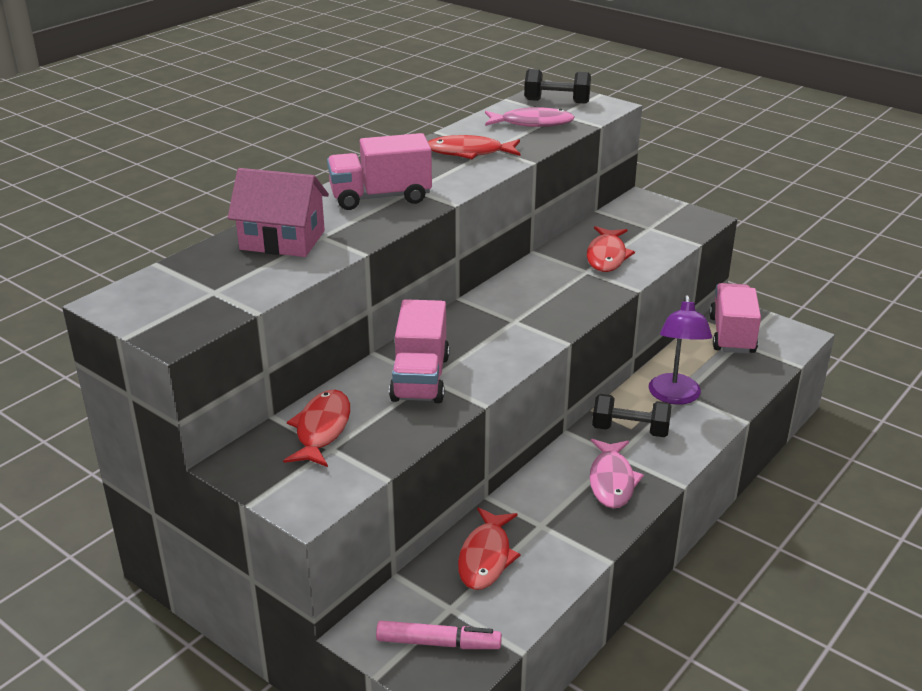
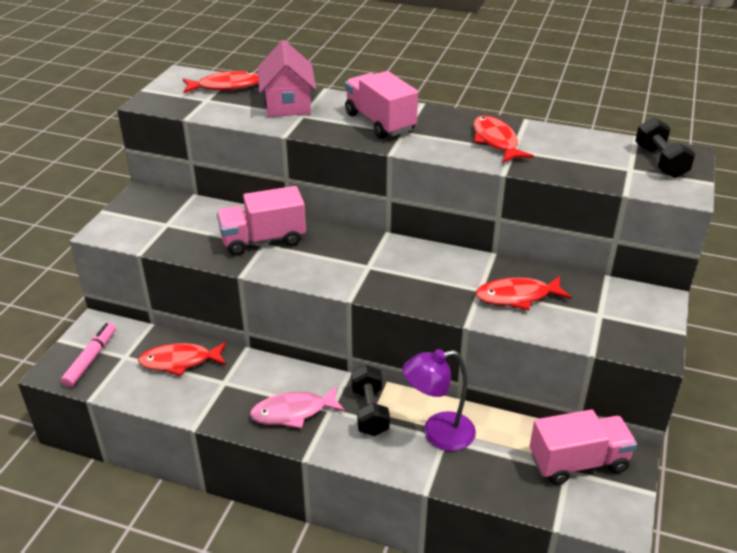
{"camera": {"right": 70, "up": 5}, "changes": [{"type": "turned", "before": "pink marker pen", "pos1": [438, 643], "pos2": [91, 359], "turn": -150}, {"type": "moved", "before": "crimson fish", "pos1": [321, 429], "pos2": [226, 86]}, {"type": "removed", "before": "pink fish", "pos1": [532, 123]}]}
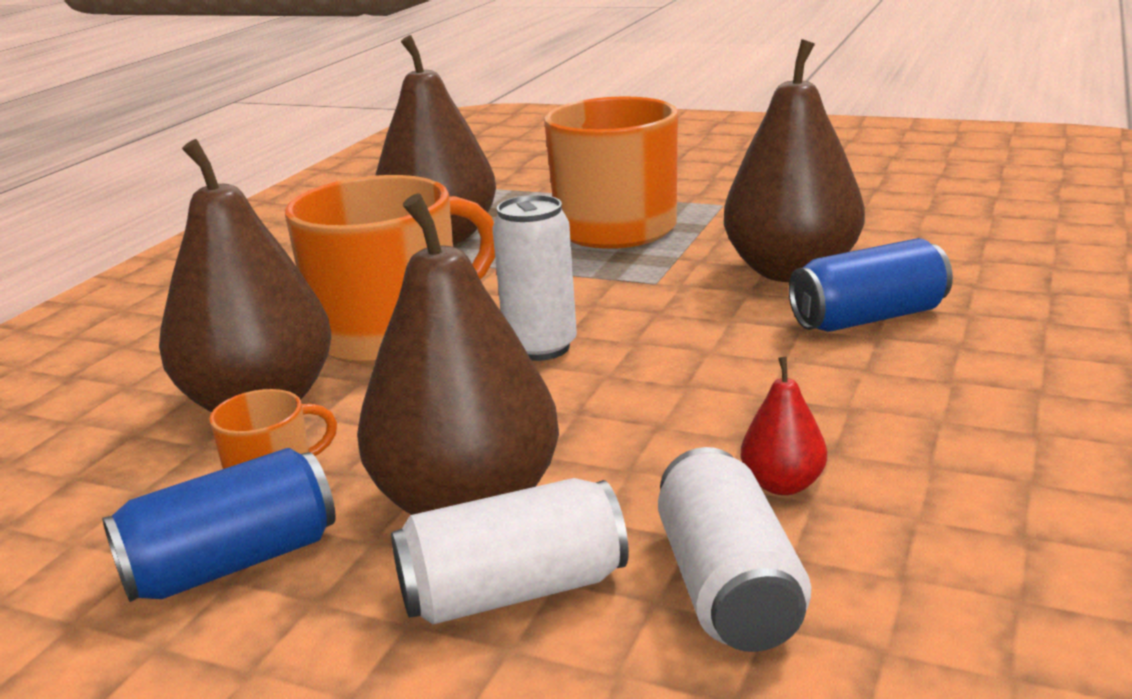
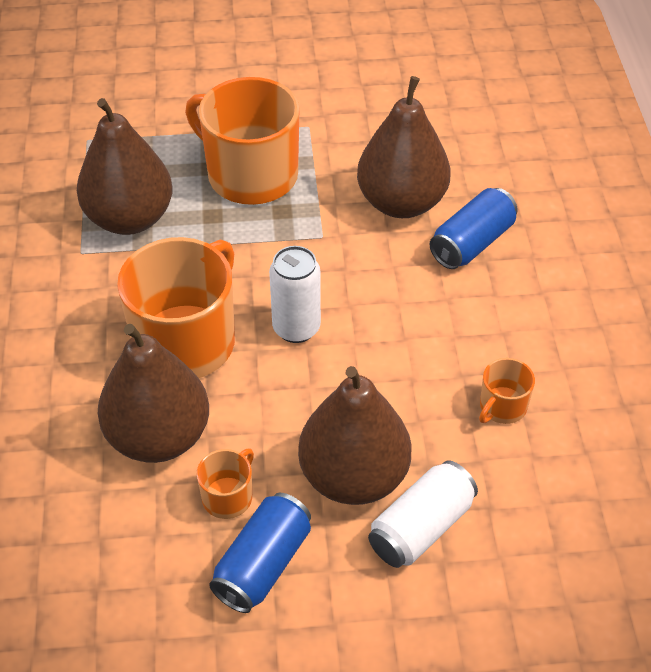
{"camera": {"right": -30, "up": 25}, "changes": [{"type": "replaced", "before": "crimson pear fruit", "after": "orange coffee mug", "pos1": [783, 485], "pos2": [502, 407]}, {"type": "removed", "before": "white tin", "pos1": [728, 587]}]}
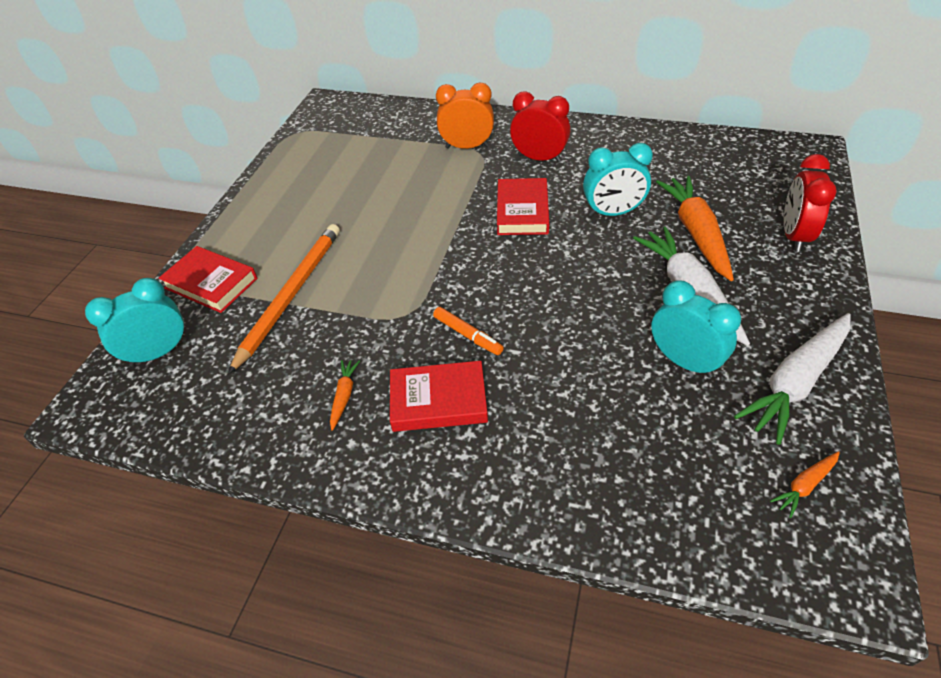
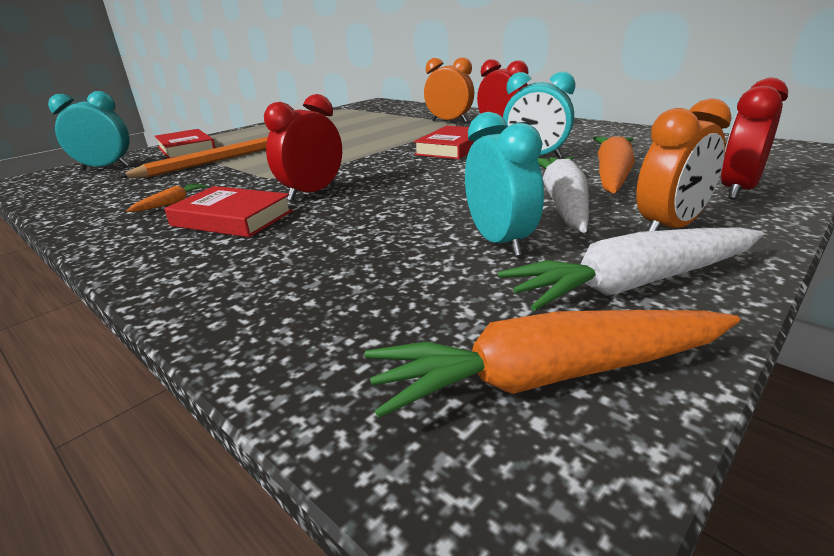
{"camera": {"right": 25, "up": -20}, "changes": [{"type": "replaced", "before": "orange marker pen", "after": "crimson clock", "pos1": [467, 335], "pos2": [312, 193]}, {"type": "resized", "before": "orange carrot", "pos1": [804, 485], "pos2": [548, 376], "scale": 2.21}, {"type": "added", "after": "orange clock", "pos2": [669, 227]}]}
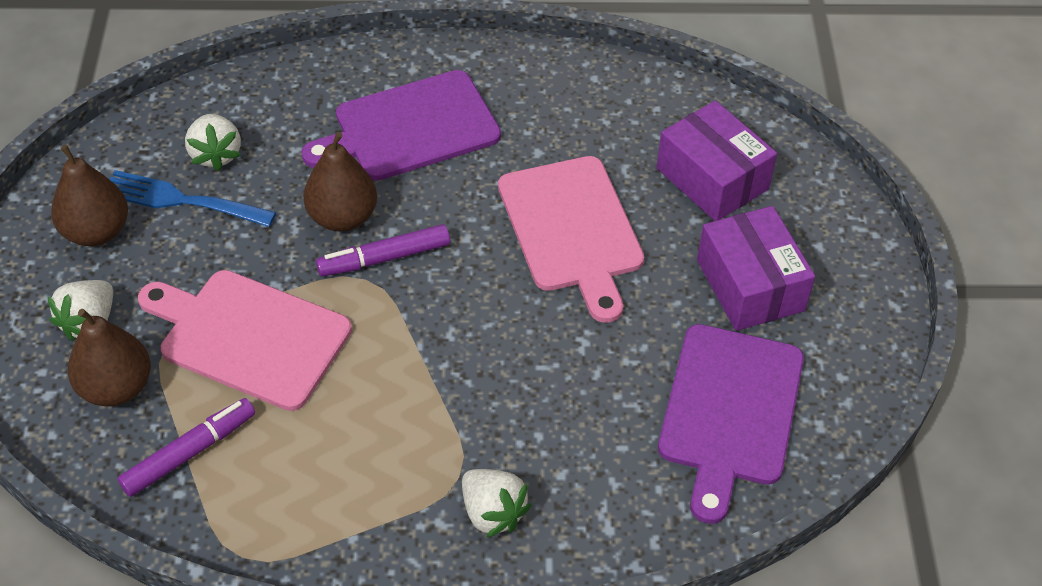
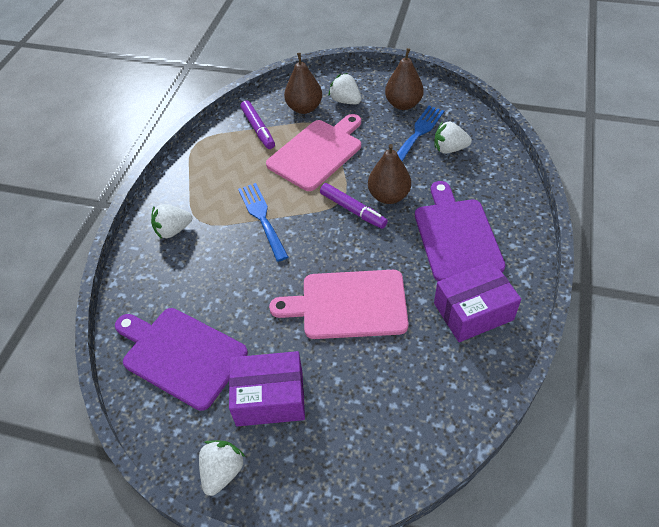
{"camera": {"right": 110, "up": 0}, "changes": [{"type": "added", "after": "white toy strawberry", "pos2": [222, 471]}, {"type": "added", "after": "blue dinner fork", "pos2": [262, 218]}, {"type": "turned", "before": "purple marker pen", "pos1": [384, 258], "pos2": [353, 210], "turn": 135}, {"type": "moved", "before": "purple box", "pos1": [712, 179], "pos2": [473, 311]}]}
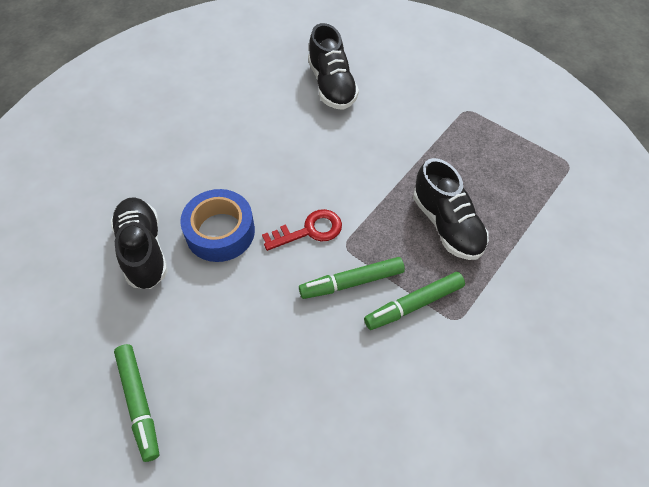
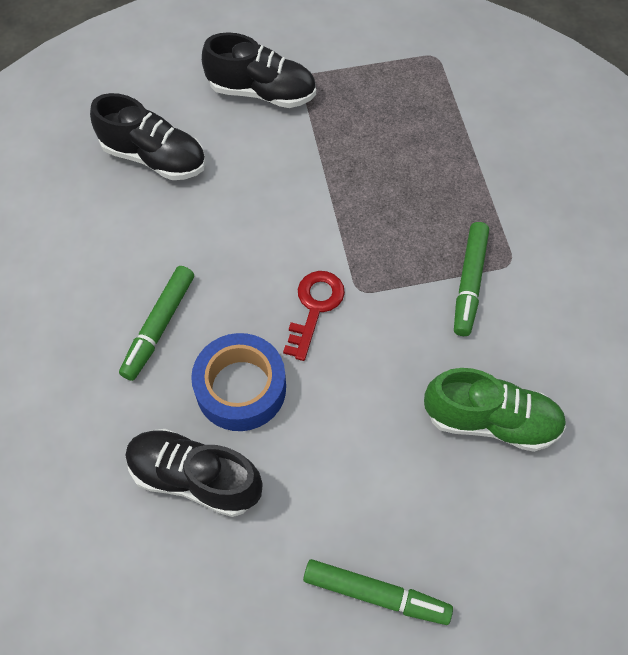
{"camera": {"right": -50, "up": 5}, "changes": [{"type": "moved", "before": "green marker pen", "pos1": [351, 282], "pos2": [159, 326]}, {"type": "moved", "before": "black lace-up shoe", "pos1": [447, 225], "pos2": [262, 92]}, {"type": "added", "after": "green lace-up shoe", "pos2": [491, 420]}]}
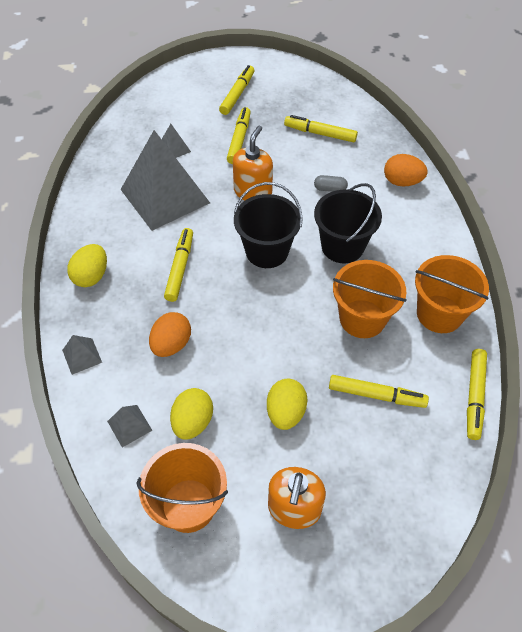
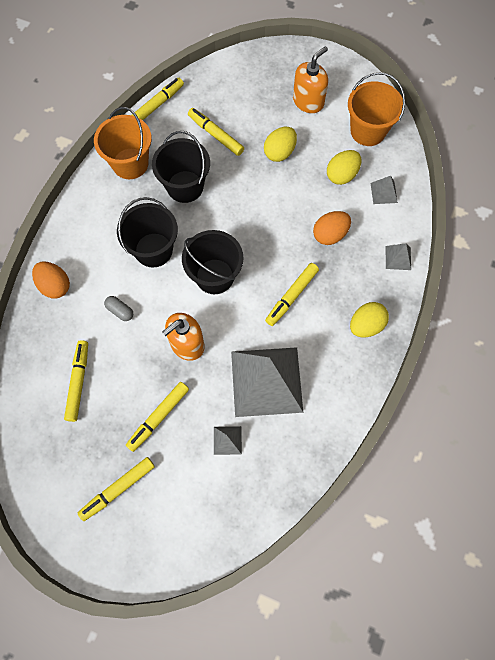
{"camera": {"right": -150, "up": 15}, "changes": [{"type": "turned", "before": "bright yellow marker pen", "pos1": [320, 133], "pos2": [78, 382], "turn": -135}, {"type": "recoloured", "before": "orange bucket", "after": "black bucket", "pos1": [362, 319], "pos2": [185, 186]}]}
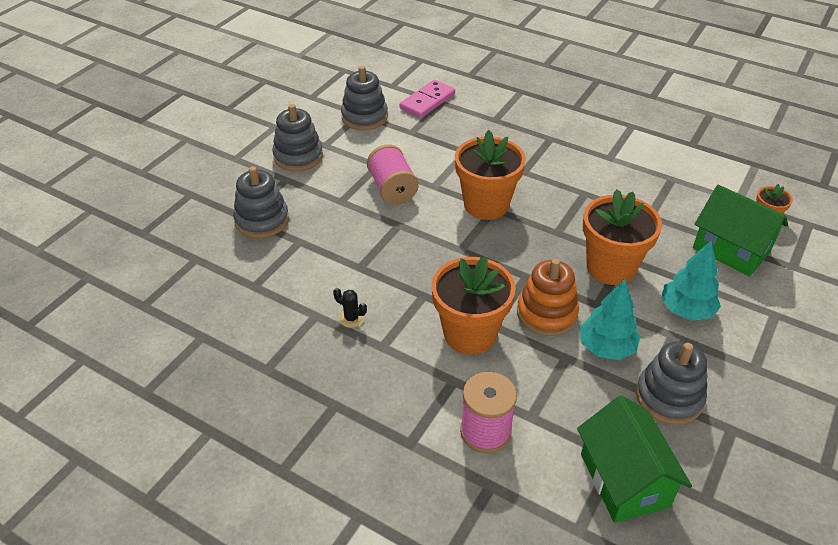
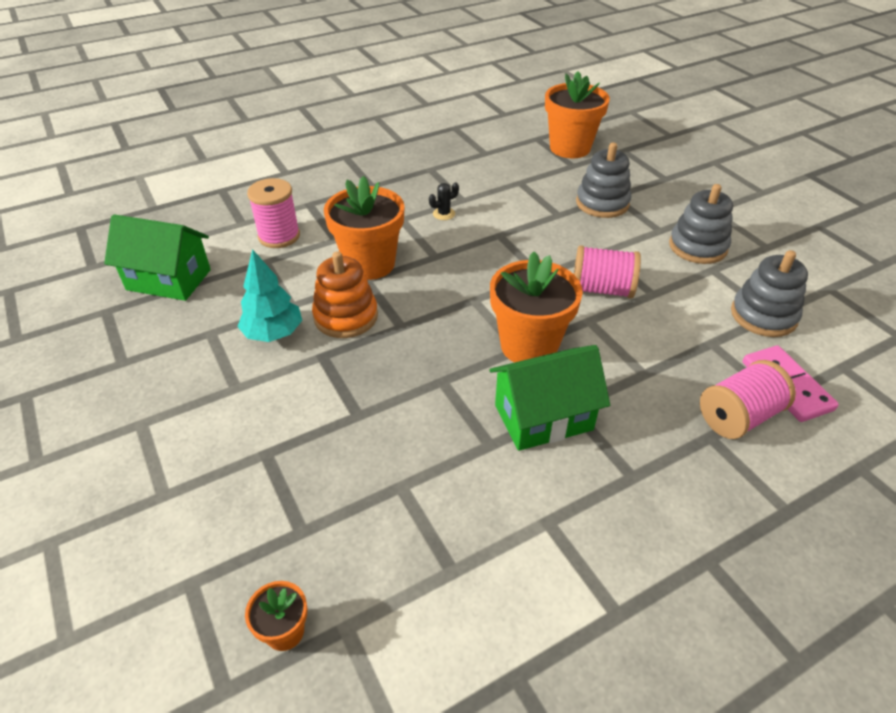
{"camera": {"right": 120, "up": 0}, "changes": [{"type": "moved", "before": "green cottage", "pos1": [731, 250], "pos2": [543, 417]}, {"type": "moved", "before": "orange flower pot", "pos1": [610, 267], "pos2": [570, 148]}, {"type": "added", "after": "pink reel of thread", "pos2": [738, 416]}, {"type": "removed", "before": "grey stacking rings", "pos1": [669, 397]}, {"type": "removed", "before": "aqua fir tree", "pos1": [686, 310]}]}
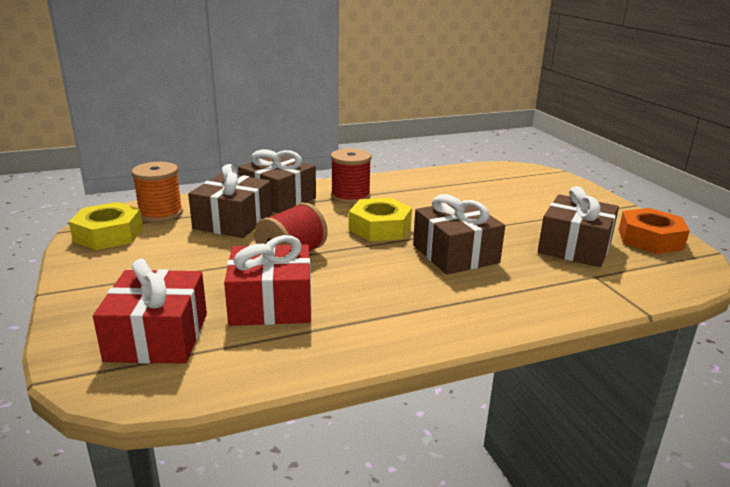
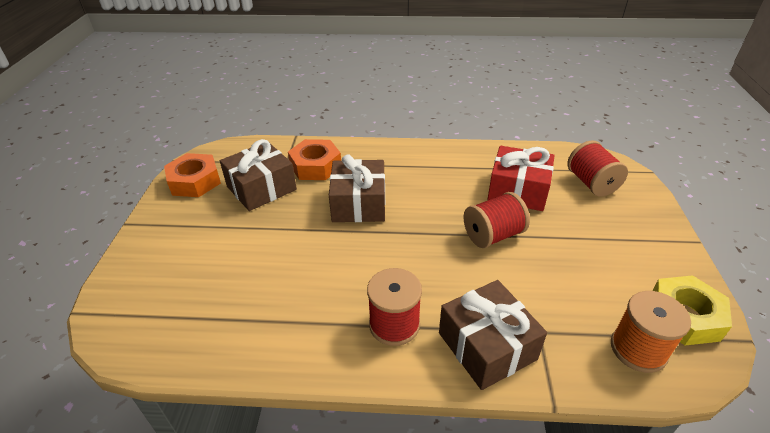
{"camera": {"right": -155, "up": 15}, "changes": [{"type": "added", "after": "orange hex nut", "pos2": [315, 166]}, {"type": "replaced", "before": "crimson gift", "after": "crimson reel of thread", "pos1": [157, 337], "pos2": [591, 183]}, {"type": "removed", "before": "russet gift", "pos1": [233, 221]}, {"type": "removed", "before": "bright yellow hex nut", "pos1": [380, 228]}]}
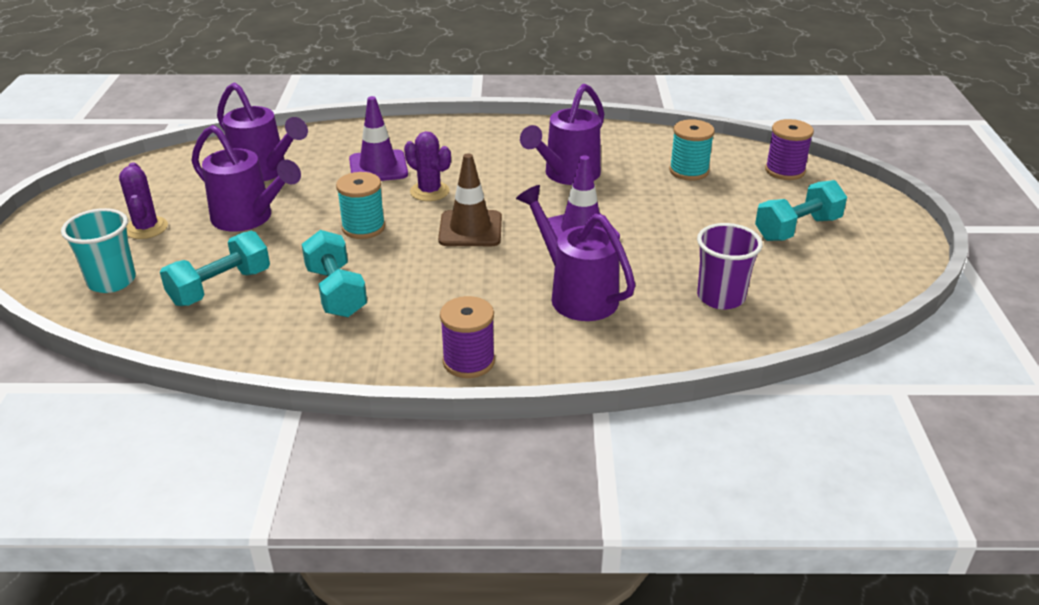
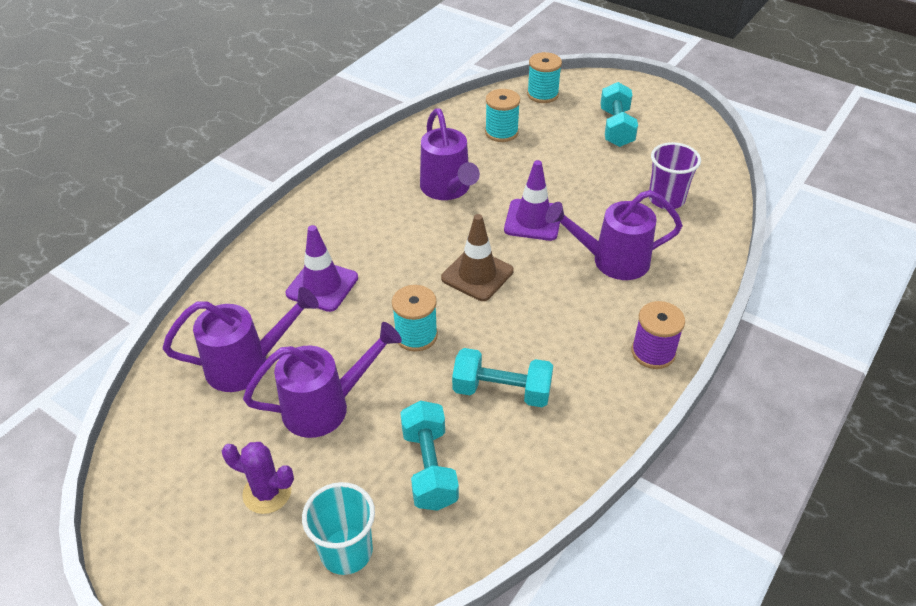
{"camera": {"right": -55, "up": 10}, "changes": [{"type": "recoloured", "before": "purple reel of thread", "after": "aqua reel of thread", "pos1": [785, 171], "pos2": [542, 94]}, {"type": "removed", "before": "purple prickly plant", "pos1": [429, 191]}]}
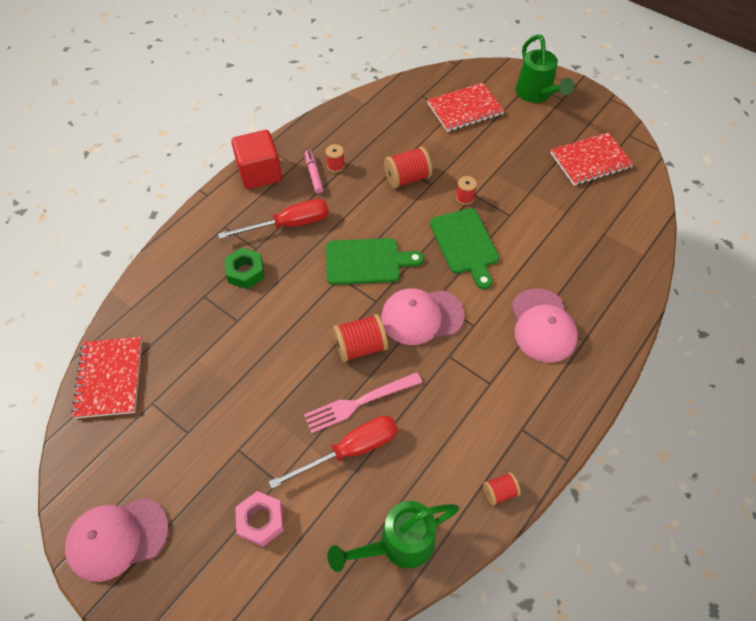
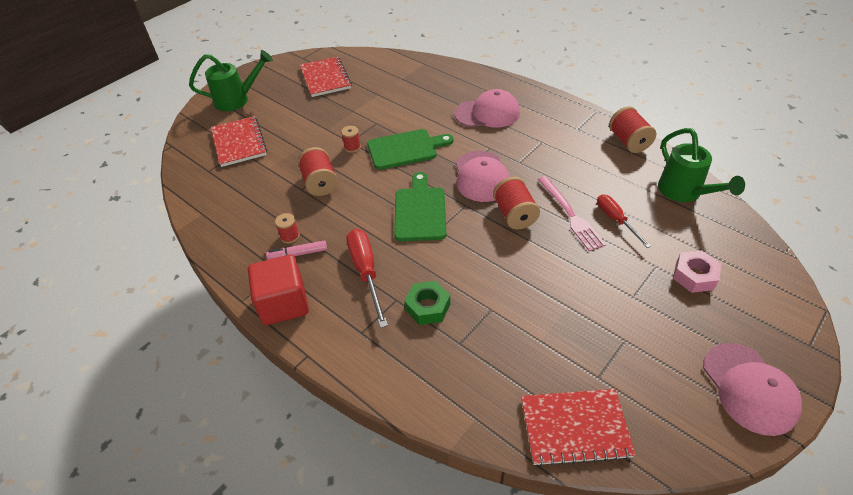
{"camera": {"right": -85, "up": -10}, "changes": [{"type": "resized", "before": "crimson flat screwdriver", "pos1": [350, 450], "pos2": [616, 220], "scale": 0.66}, {"type": "resized", "before": "crimson reel of thread", "pos1": [499, 492], "pos2": [628, 141], "scale": 1.75}]}
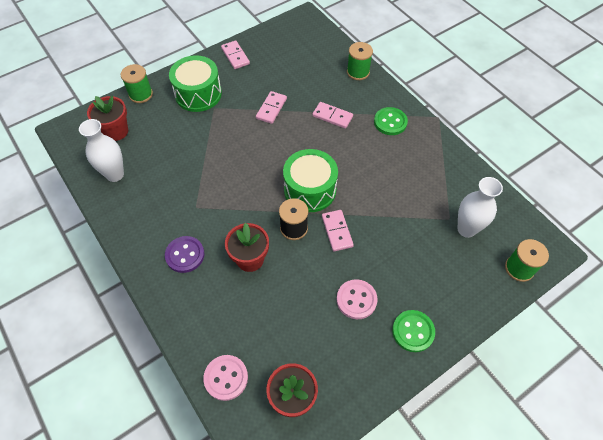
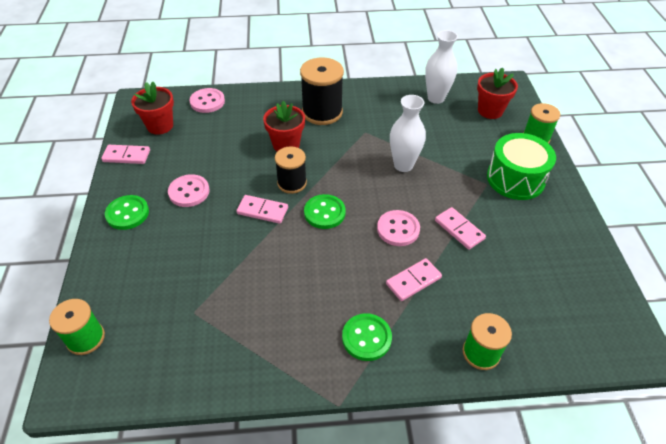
{"camera": {"right": 120, "up": -10}, "changes": [{"type": "moved", "before": "pink domino", "pos1": [235, 56], "pos2": [126, 156]}, {"type": "replaced", "before": "purple sewing button", "after": "black reel of thread", "pos1": [185, 255], "pos2": [322, 112]}, {"type": "replaced", "before": "green snare drum", "after": "green sewing button", "pos1": [310, 190], "pos2": [324, 213]}, {"type": "added", "after": "pink sewing button", "pos2": [398, 229]}, {"type": "moved", "before": "white tall vase", "pos1": [466, 229], "pos2": [403, 165]}]}
